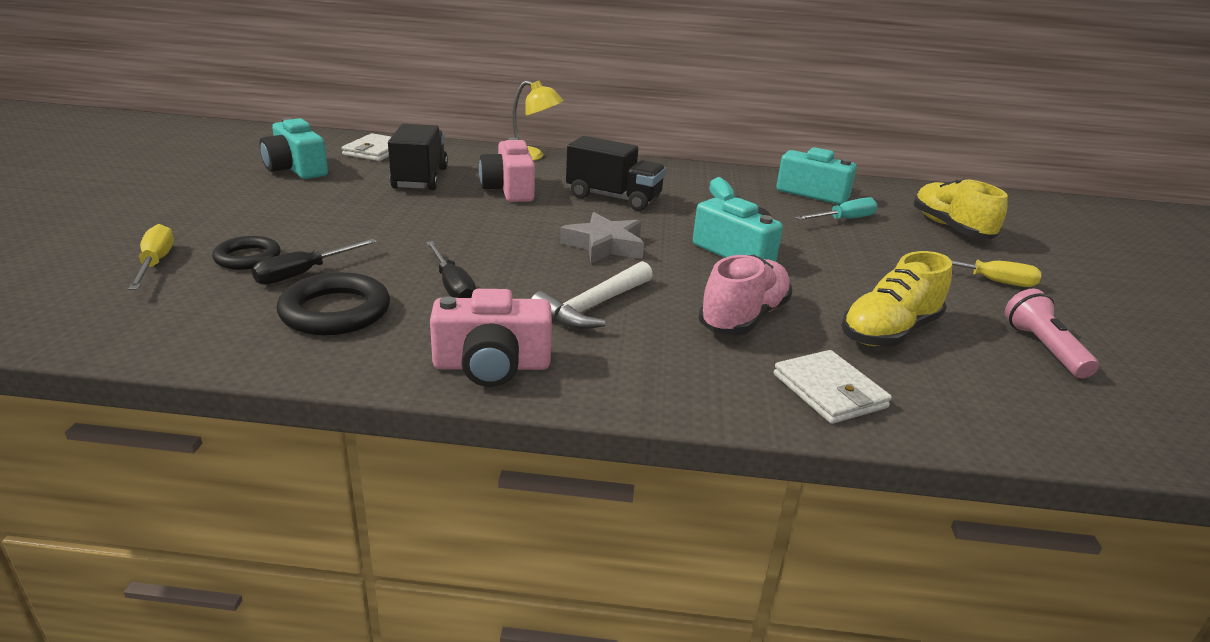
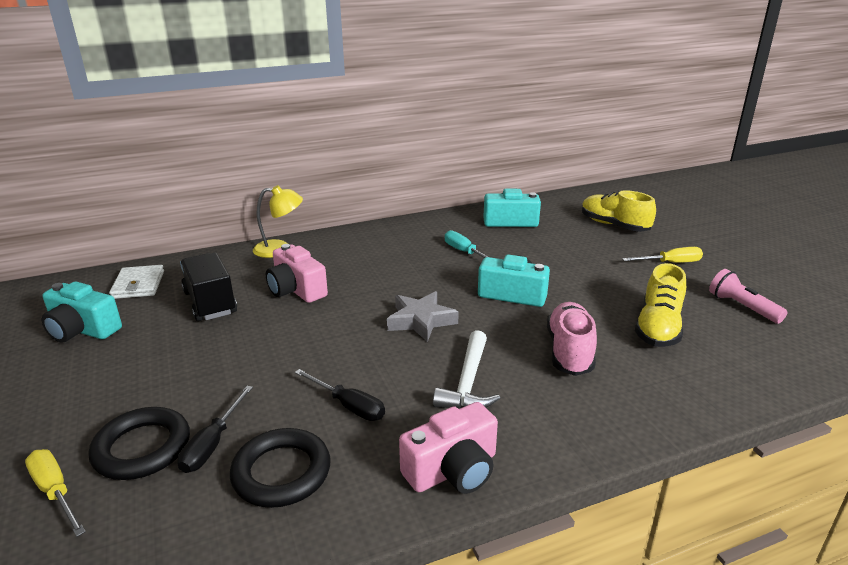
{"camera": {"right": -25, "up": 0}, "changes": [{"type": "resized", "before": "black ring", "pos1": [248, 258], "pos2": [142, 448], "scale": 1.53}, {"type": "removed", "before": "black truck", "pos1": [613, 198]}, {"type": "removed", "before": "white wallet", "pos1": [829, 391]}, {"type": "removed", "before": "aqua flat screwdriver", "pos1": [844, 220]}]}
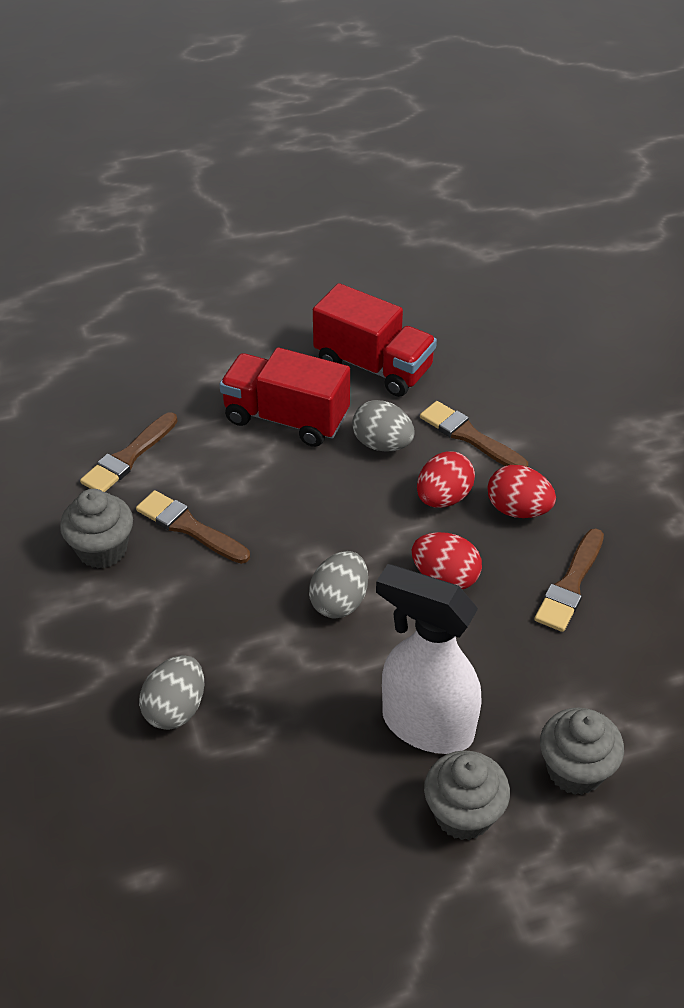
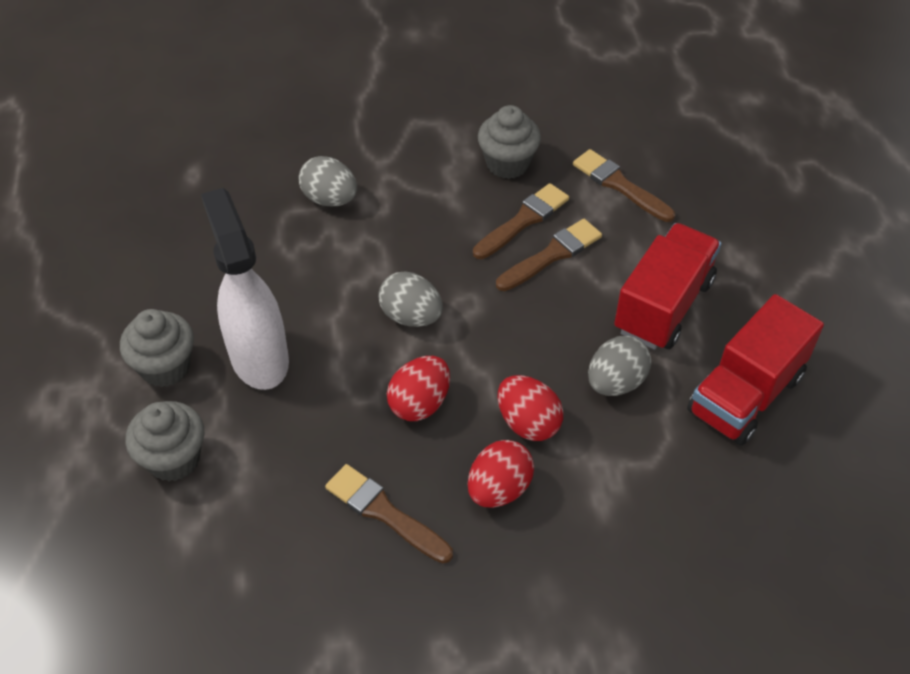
{"camera": {"right": 100, "up": 5}, "changes": [{"type": "turned", "before": "white spray cleaner", "pos1": [426, 725], "pos2": [259, 357], "turn": -60}, {"type": "moved", "before": "russet brush", "pos1": [469, 436], "pos2": [552, 255]}]}
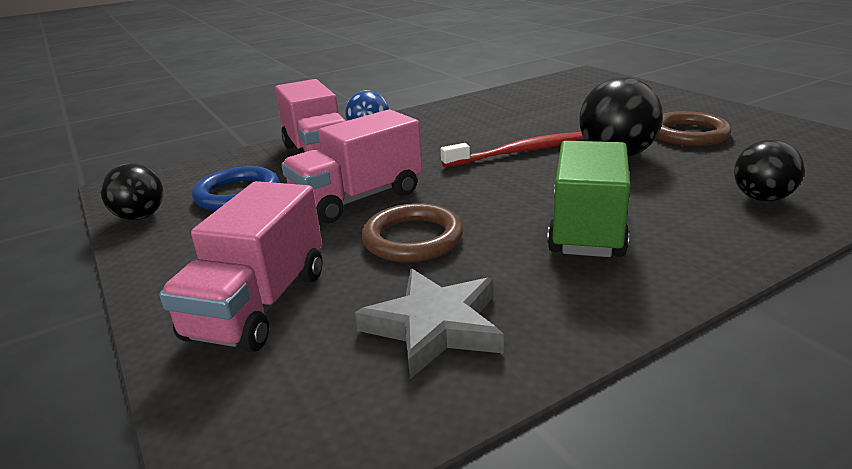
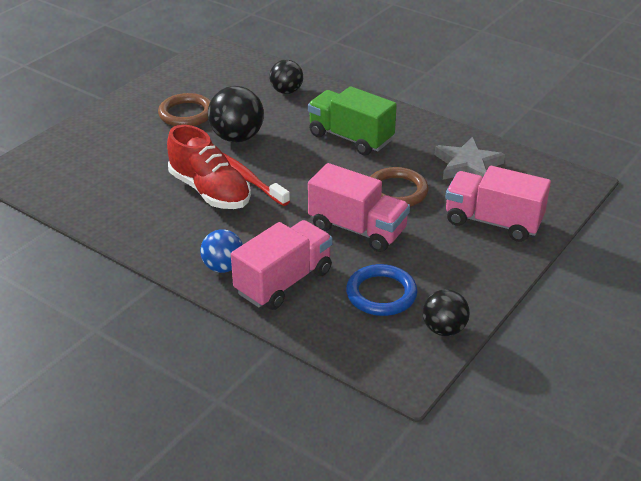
{"camera": {"right": -115, "up": 10}, "changes": [{"type": "added", "after": "crimson lace-up shoe", "pos2": [210, 191]}, {"type": "turned", "before": "green truck", "pos1": [587, 228], "pos2": [350, 138], "turn": 45}, {"type": "turned", "before": "pink truck", "pos1": [259, 305], "pos2": [493, 222], "turn": -150}]}
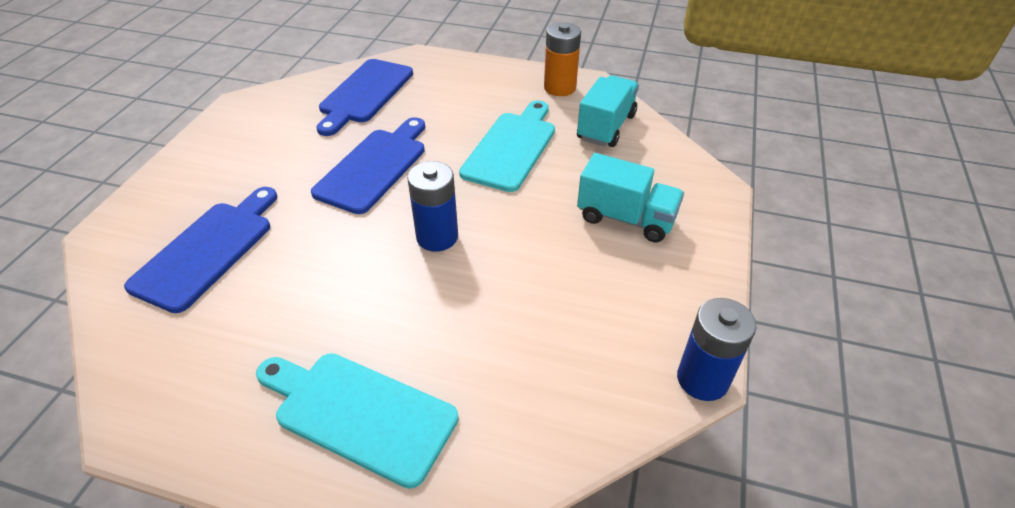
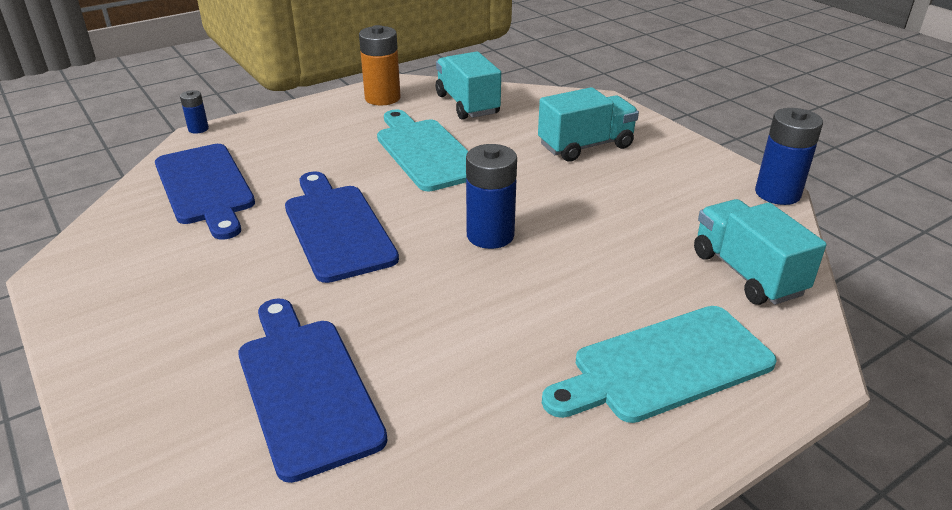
{"camera": {"right": -50, "up": -10}, "changes": [{"type": "added", "after": "blue power cell", "pos2": [198, 129]}, {"type": "added", "after": "aqua truck", "pos2": [747, 273]}]}
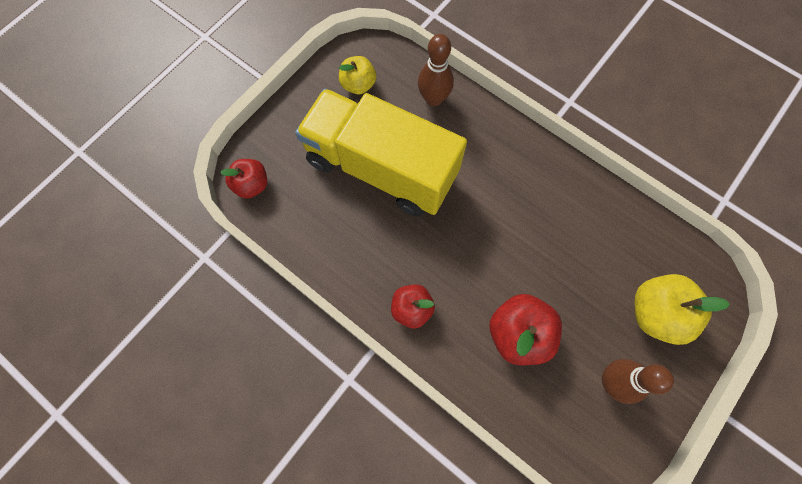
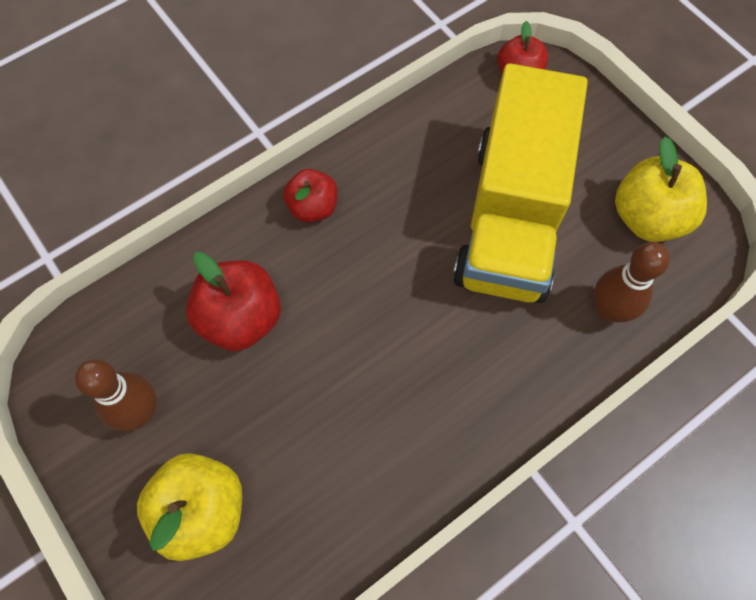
{"camera": {"right": 105, "up": -5}, "changes": [{"type": "turned", "before": "bright yellow truck", "pos1": [381, 168], "pos2": [510, 217], "turn": 150}, {"type": "resized", "before": "bright yellow toy apple", "pos1": [358, 85], "pos2": [648, 218], "scale": 1.56}]}
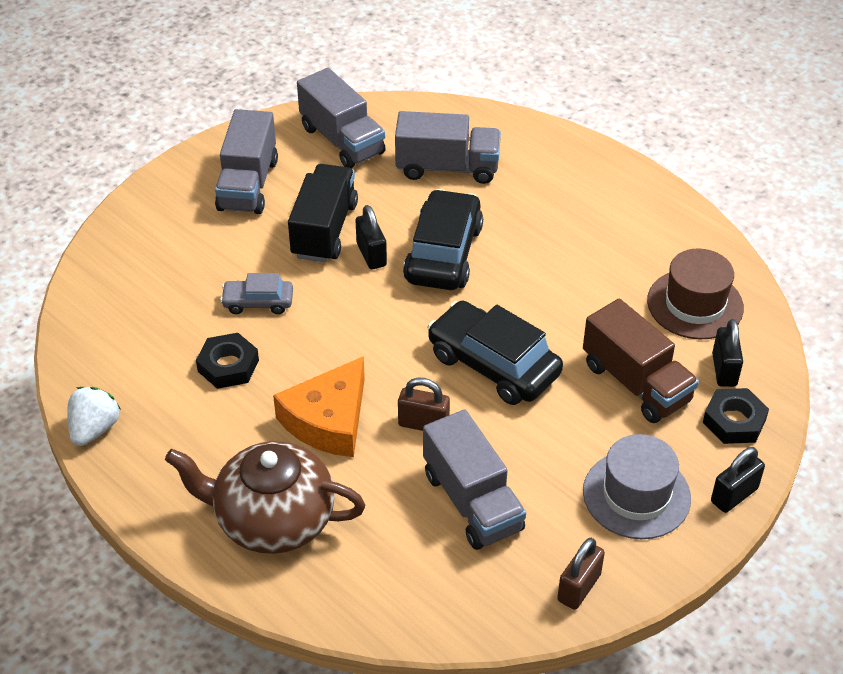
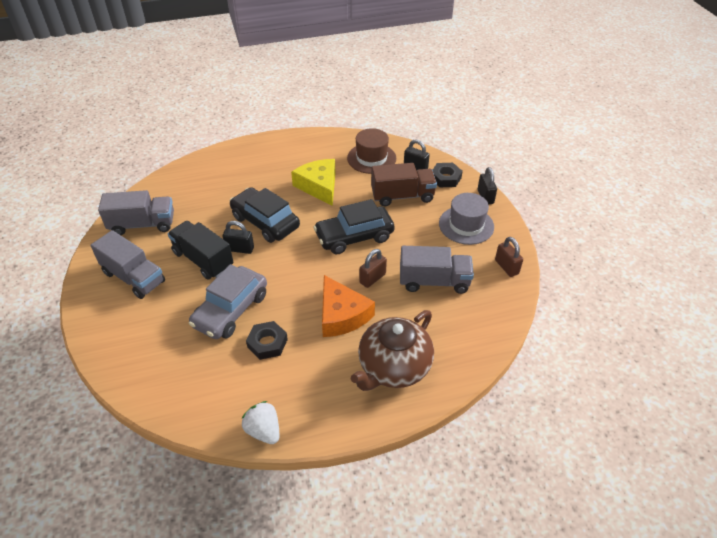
{"camera": {"right": -60, "up": 0}, "changes": [{"type": "resized", "before": "grey car", "pos1": [258, 302], "pos2": [231, 310], "scale": 1.85}, {"type": "added", "after": "bright yellow piece of cheese", "pos2": [319, 186]}, {"type": "removed", "before": "grey truck", "pos1": [447, 168]}]}
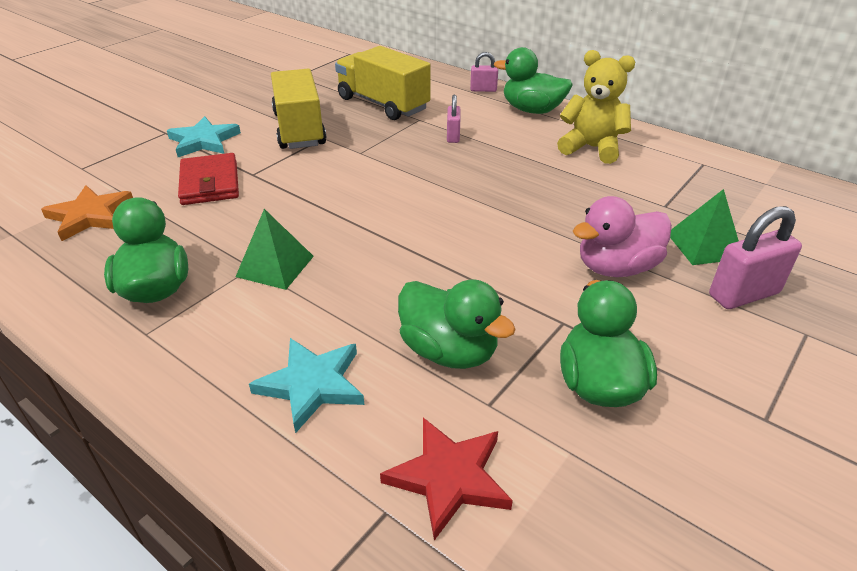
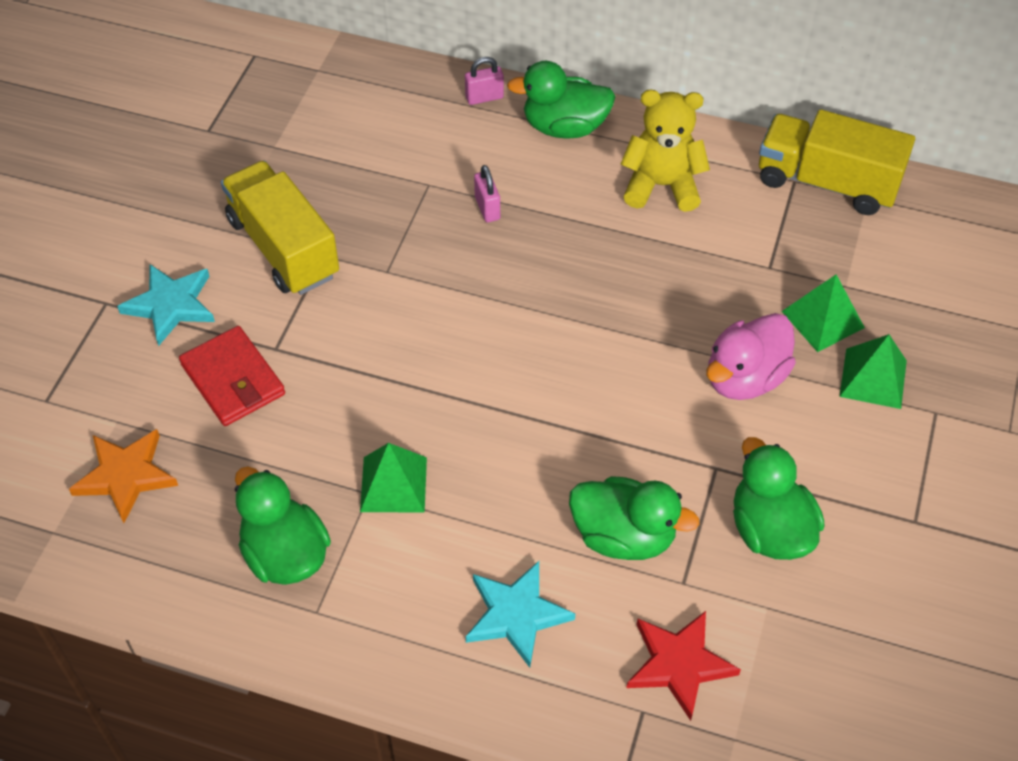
{"camera": {"right": -20, "up": 15}, "changes": [{"type": "moved", "before": "bright yellow truck", "pos1": [383, 104], "pos2": [827, 183]}, {"type": "replaced", "before": "pink lock", "after": "green solid pyramid", "pos1": [743, 294], "pos2": [873, 378]}]}
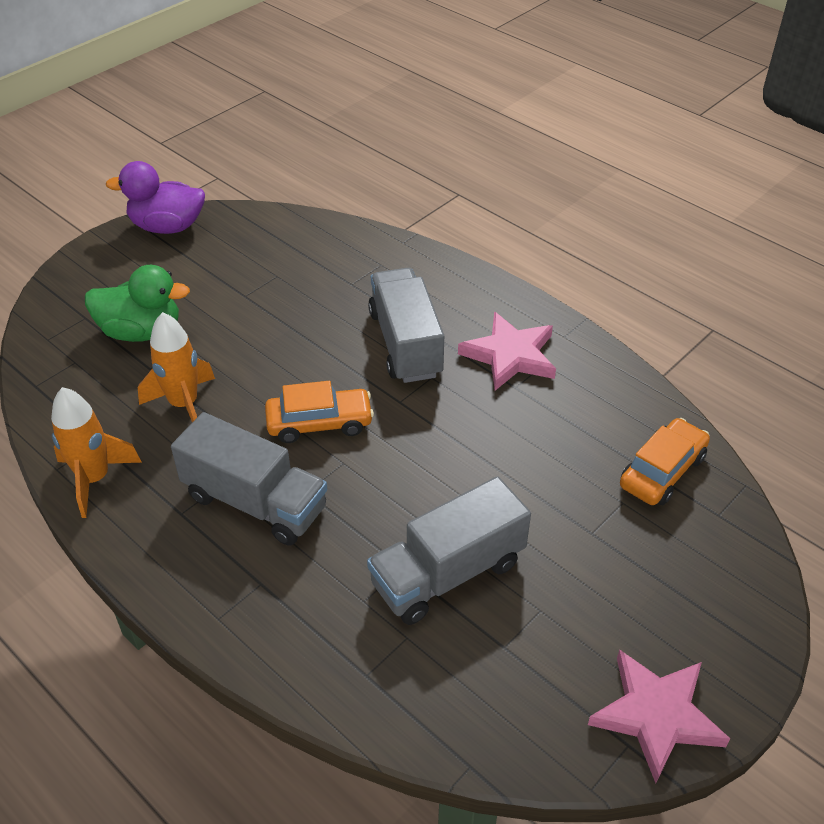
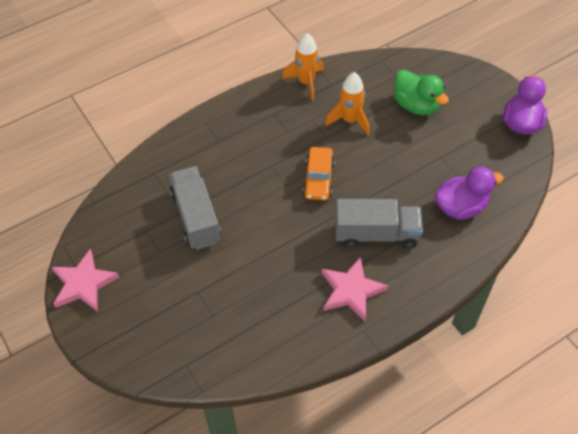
{"camera": {"right": 105, "up": 10}, "changes": [{"type": "turned", "before": "green toy duck", "pos1": [142, 331], "pos2": [416, 105], "turn": -60}, {"type": "added", "after": "purple toy duck", "pos2": [460, 207]}, {"type": "removed", "before": "grey truck", "pos1": [255, 502]}, {"type": "removed", "before": "orange car", "pos1": [662, 471]}]}
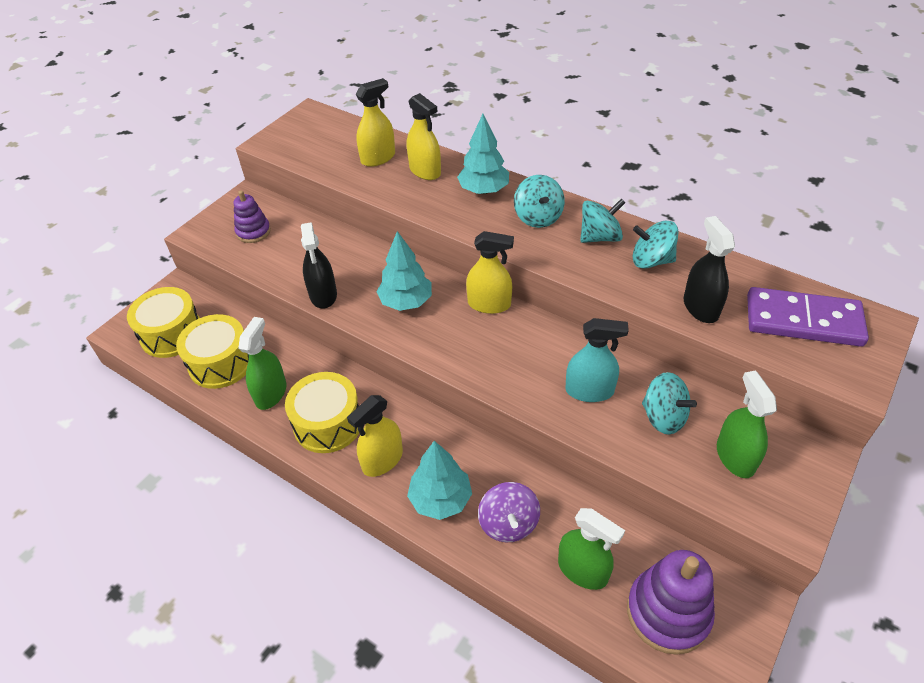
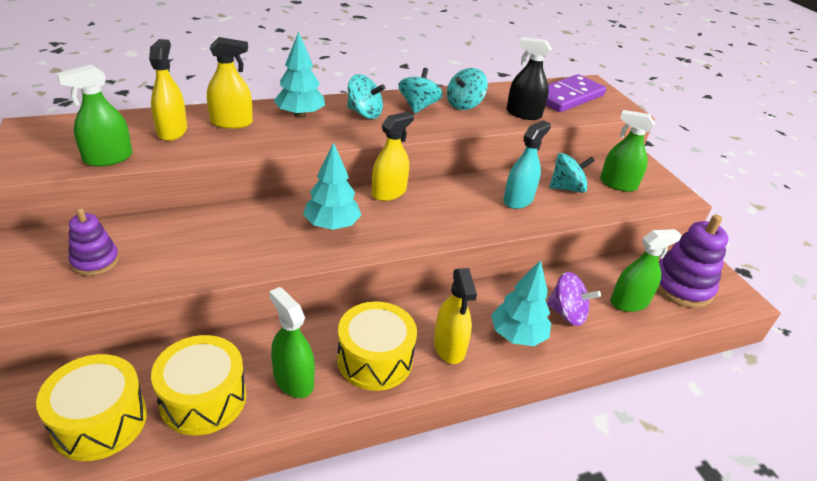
{"camera": {"right": -60, "up": -10}, "changes": [{"type": "added", "after": "green spray cleaner", "pos2": [108, 158]}, {"type": "removed", "before": "black spray cleaner", "pos1": [323, 295]}]}
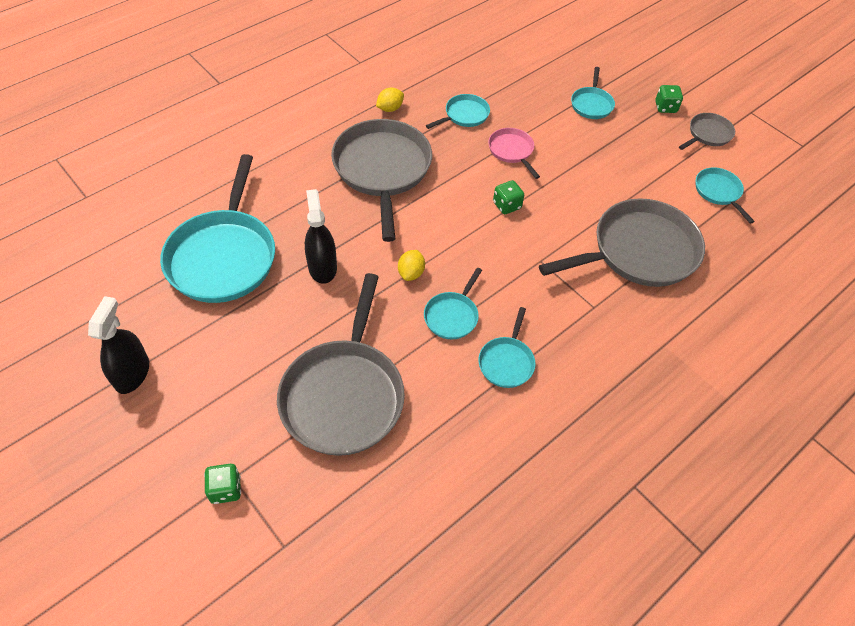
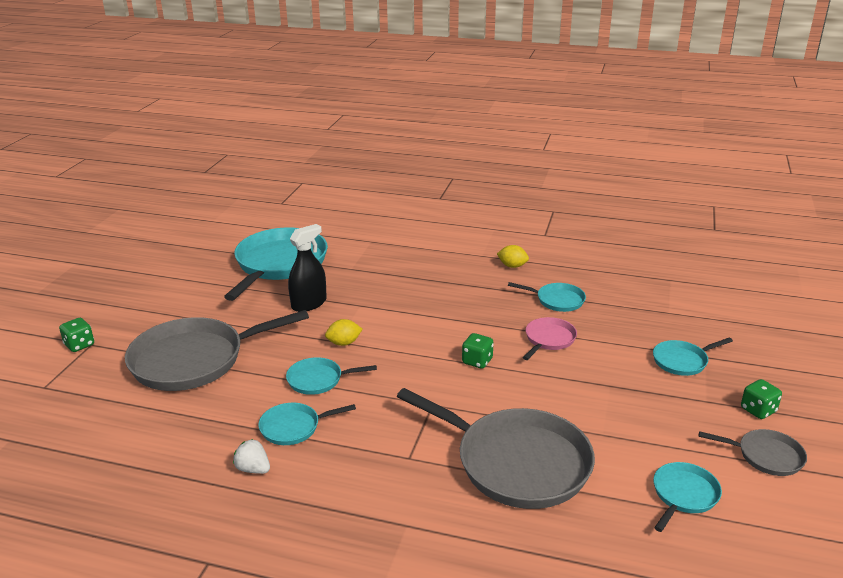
{"camera": {"right": 60, "up": -25}, "changes": [{"type": "turned", "before": "aqua skillet", "pos1": [223, 256], "pos2": [279, 264], "turn": 135}, {"type": "added", "after": "white toy strawberry", "pos2": [253, 469]}, {"type": "removed", "before": "black spray cleaner", "pos1": [132, 373]}, {"type": "removed", "before": "grey skillet", "pos1": [382, 170]}]}
